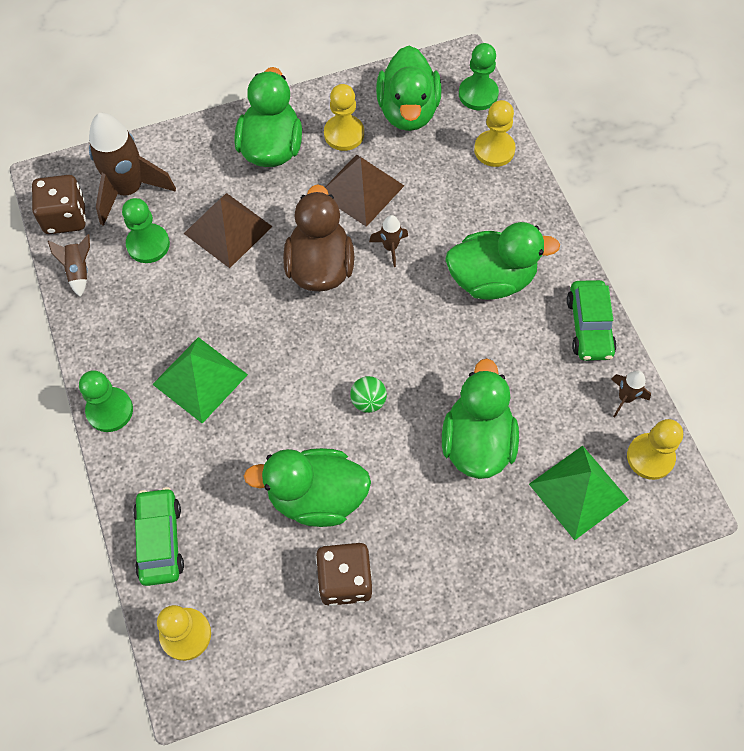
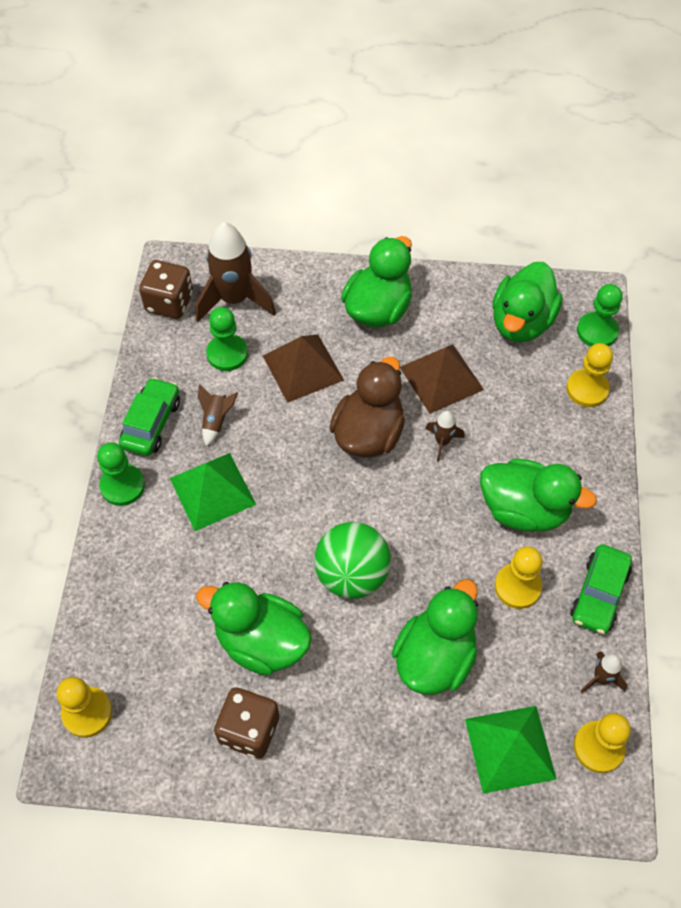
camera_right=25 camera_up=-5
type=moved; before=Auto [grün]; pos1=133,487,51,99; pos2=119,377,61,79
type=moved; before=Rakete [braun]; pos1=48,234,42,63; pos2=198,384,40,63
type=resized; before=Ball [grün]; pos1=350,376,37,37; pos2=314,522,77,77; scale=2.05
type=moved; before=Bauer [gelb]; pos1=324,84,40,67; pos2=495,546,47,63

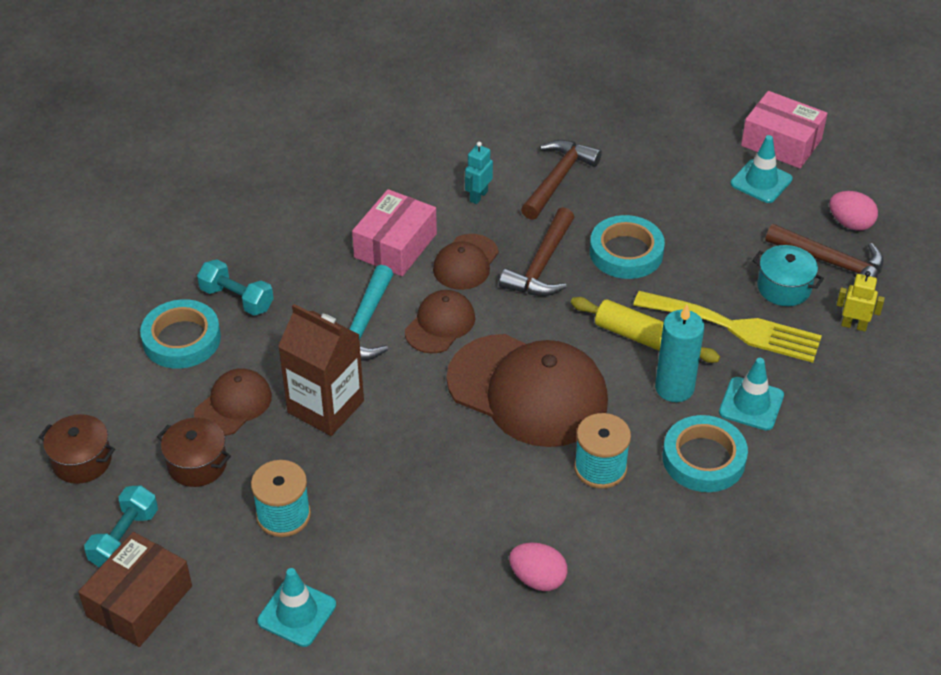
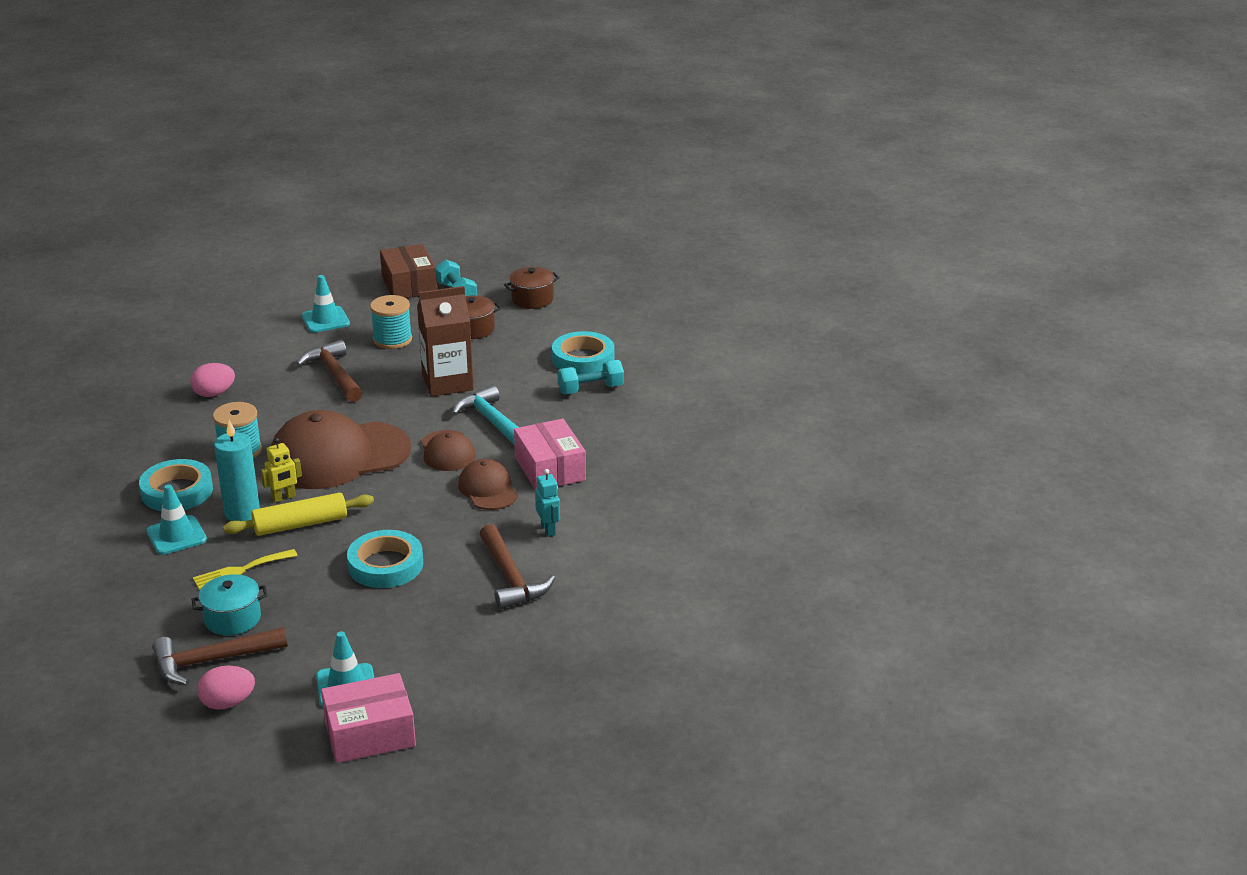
camera_right=130 camera_up=-15
type=resized; before=Gabel [gelb]; pos1=633,291,189,72; pos2=193,549,105,41; scale=0.57
type=moved; before=Roboter [gelb]; pos1=836,271,49,60; pos2=261,438,41,65
type=moved; before=Hammer [braun]; pos1=499,207,75,89; pos2=296,340,67,62
type=removed; before=Kappe [braun]; pos1=194,368,78,68

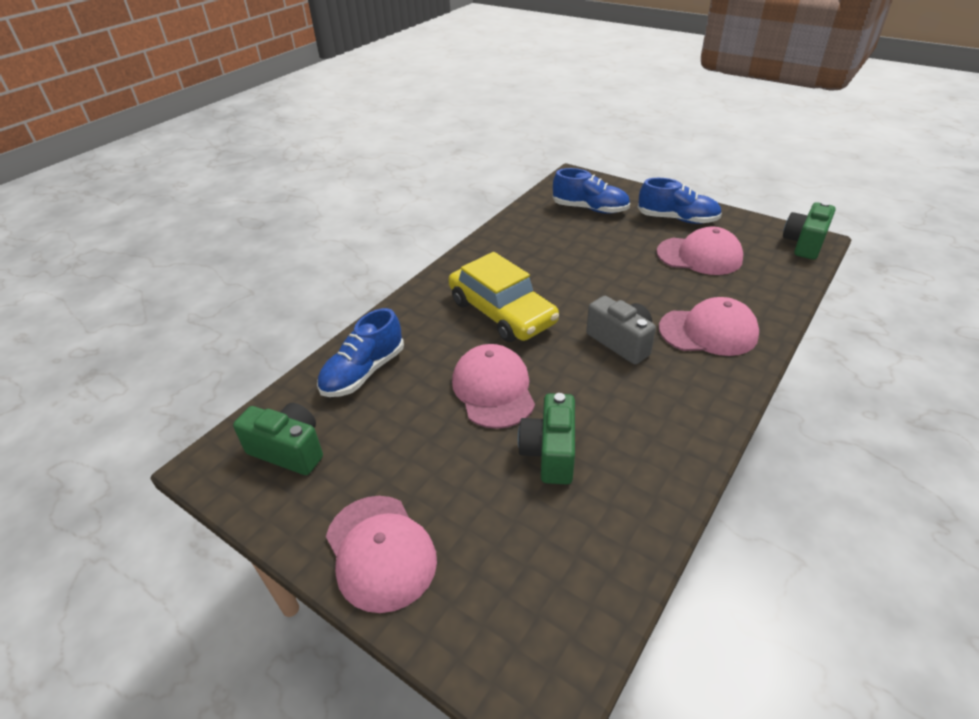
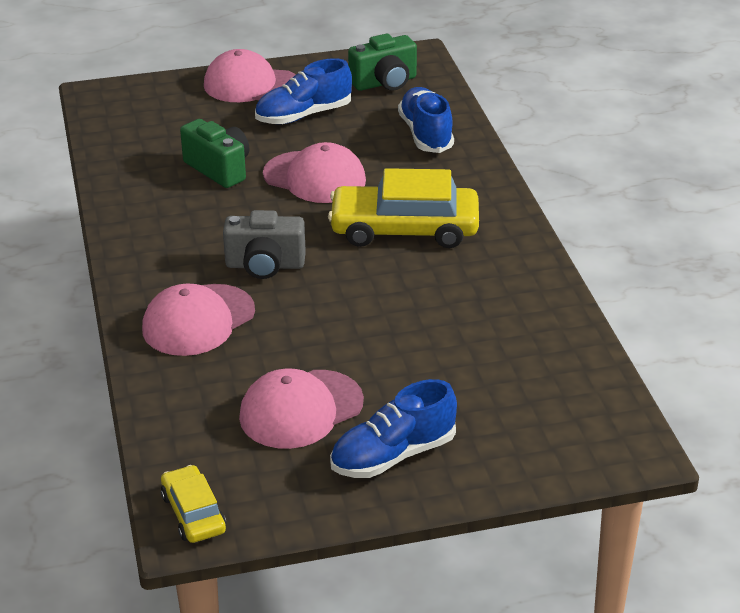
camera_right=130 camera_up=-5
type=replaced; before=Kamera [grün]; after=Auto [gelb]; pos1=783,202,53,58; pos2=161,465,65,78
type=moved; before=Schuh [blau]; pos1=553,168,77,46; pos2=255,58,97,66

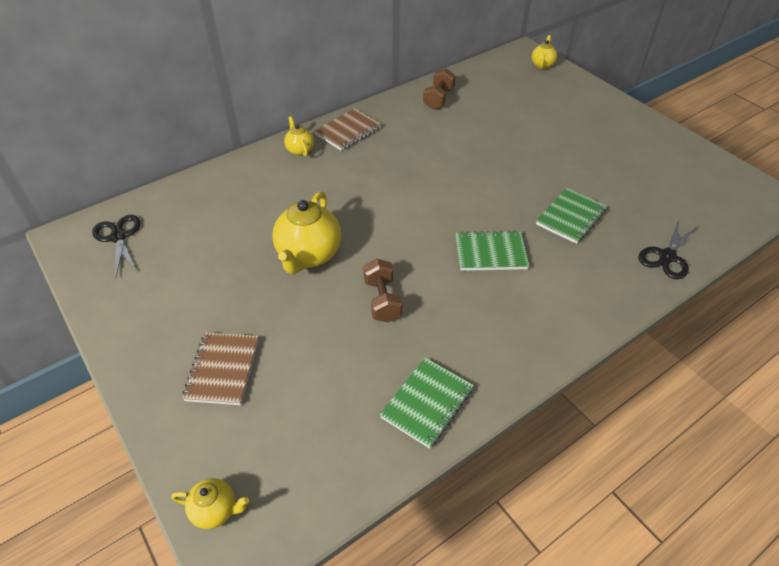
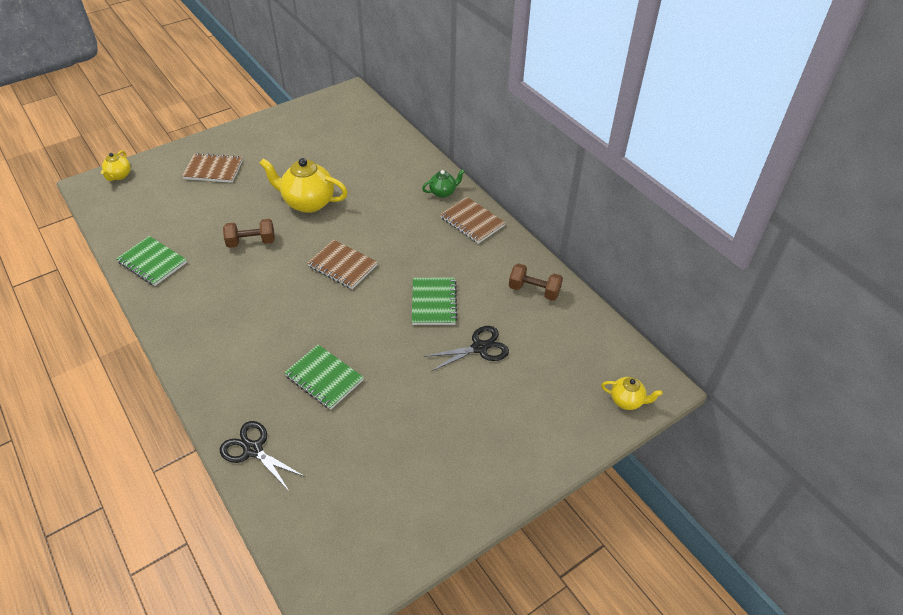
camera_right=90 camera_up=0
type=added; after=Notizbuch [braun]; pos2=307,240,71,49
type=moved; before=Notizbuch [grün]; pos1=456,230,73,41; pos2=412,278,45,47
type=recoloured; before=Teekanne [gelb]; after=Teekanne [grün]; pos1=284,116,30,41; pos2=422,169,43,29
type=moved; before=Schere [schwarz]; pos1=92,215,48,64; pos2=424,326,85,45

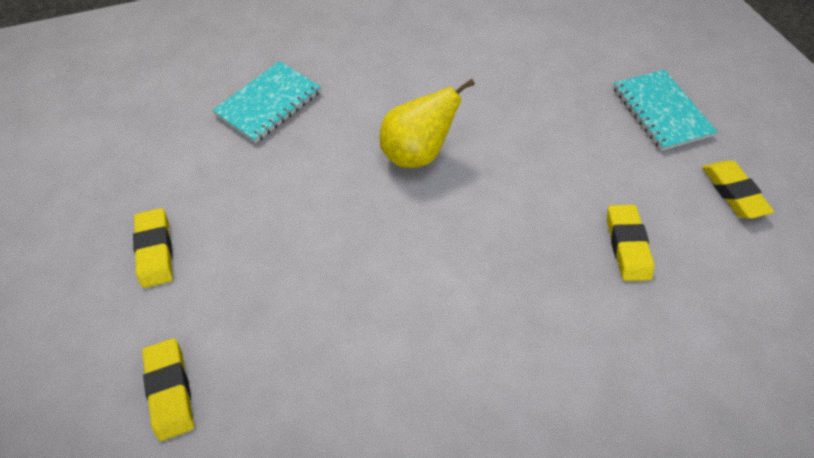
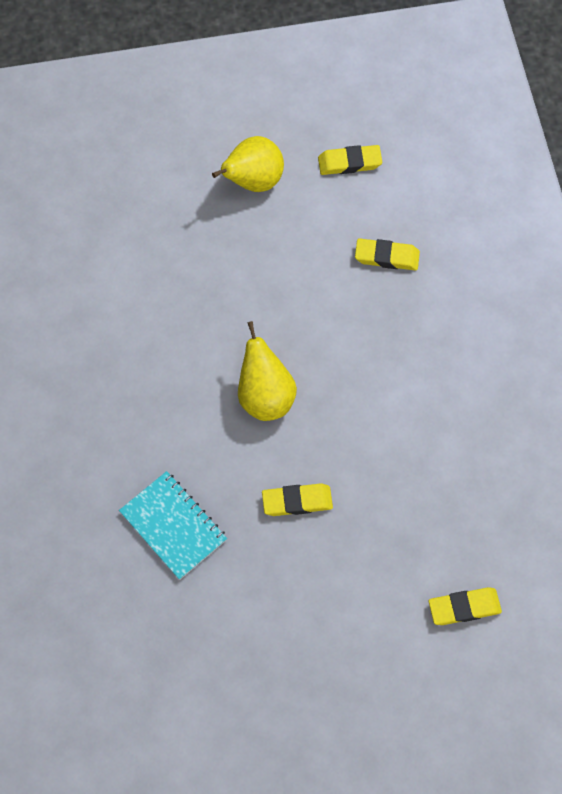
camera_right=-80 camera_up=10
type=replaced; before=Notizbuch [türkis]; after=Birne [gelb]; pos1=613,70,105,81; pos2=212,136,72,56
type=moved; before=Radiergummi [gelb]; pos1=133,208,40,80; pos2=262,483,71,33

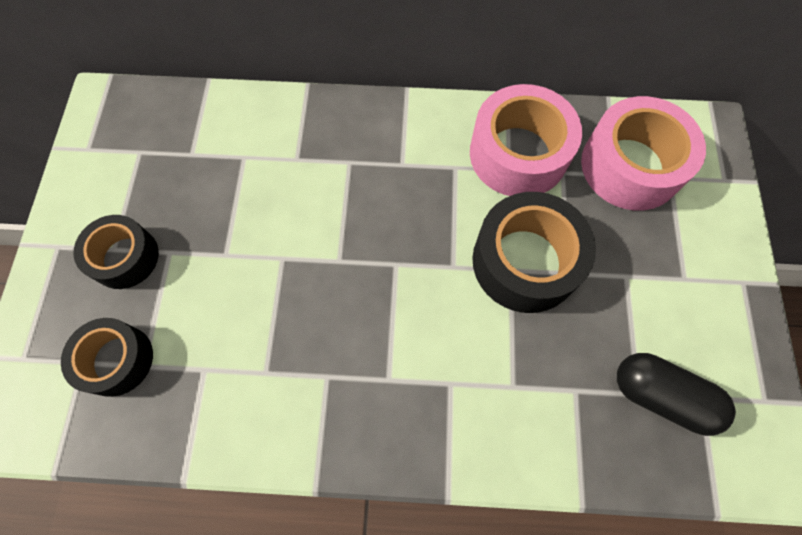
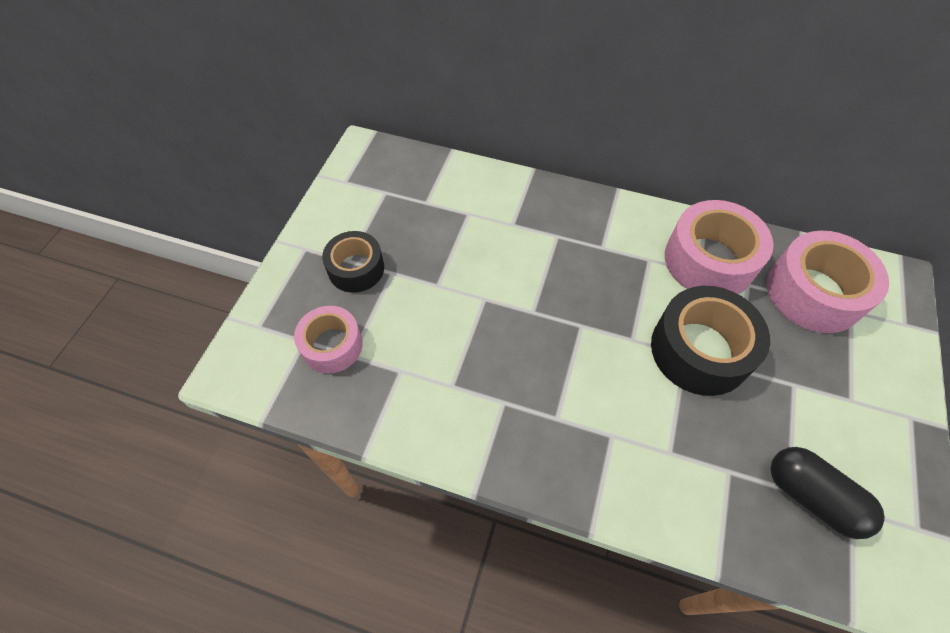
camera_right=15 camera_up=-10
type=recoloured; before=Klebeband [schwarz]; after=Klebeband [rosa]; pos1=61,318,92,79; pos2=294,306,69,68

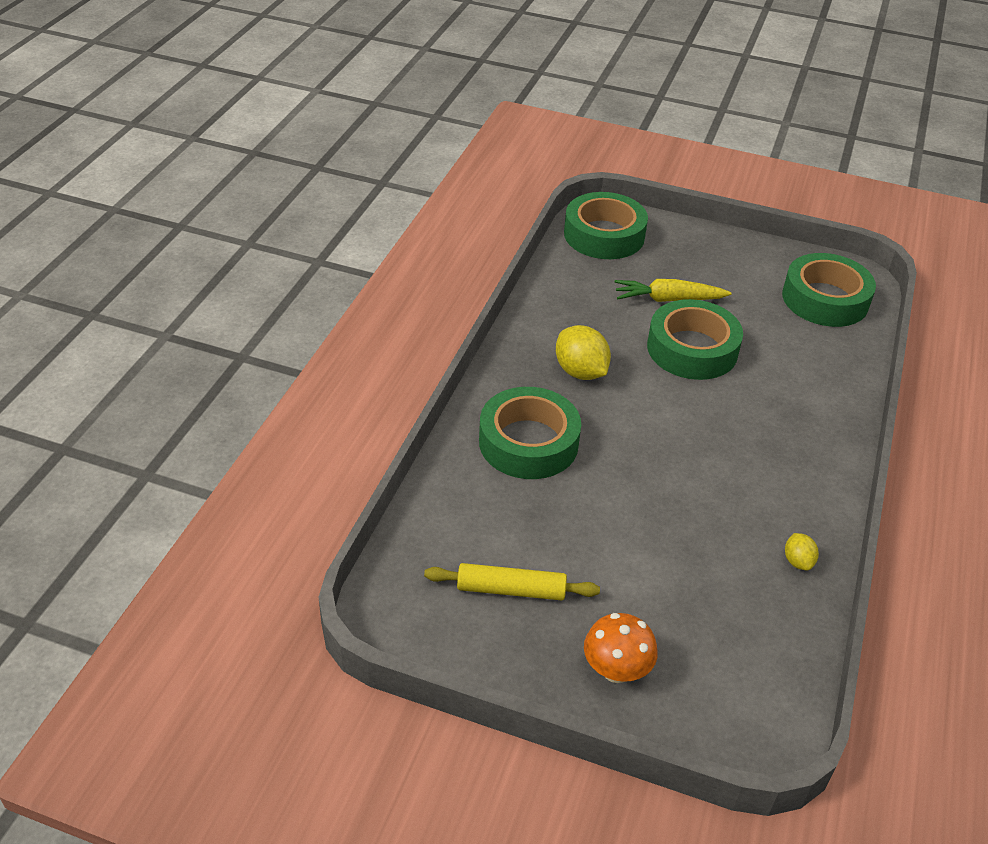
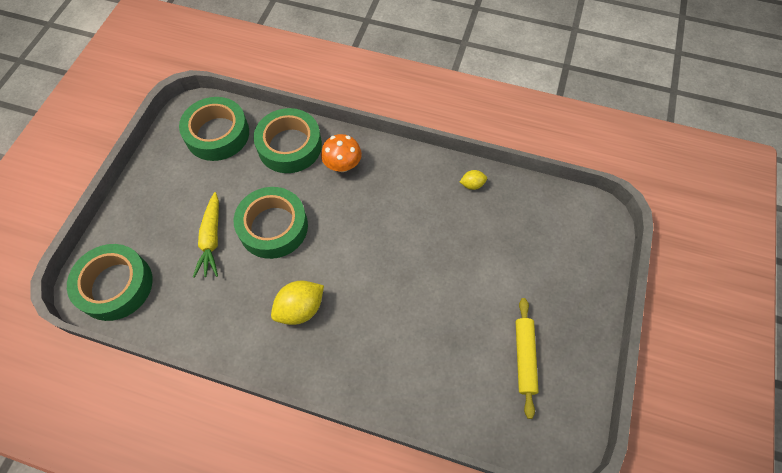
camera_right=-90 camera_up=20
type=moved; before=Klebeband [grün]; pos1=479,387,102,92; pos2=254,108,68,65
type=moved; before=Pilz [orange]; pos1=584,613,74,70; pos2=321,134,41,38

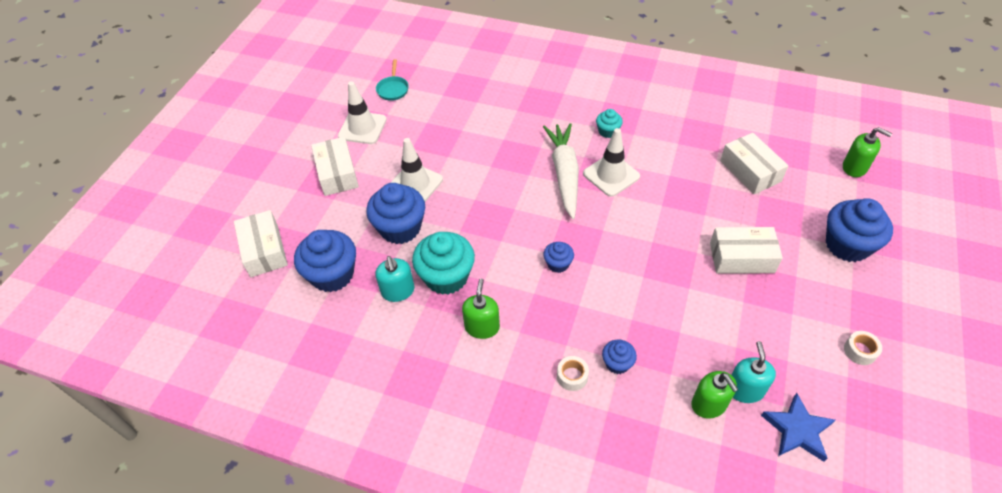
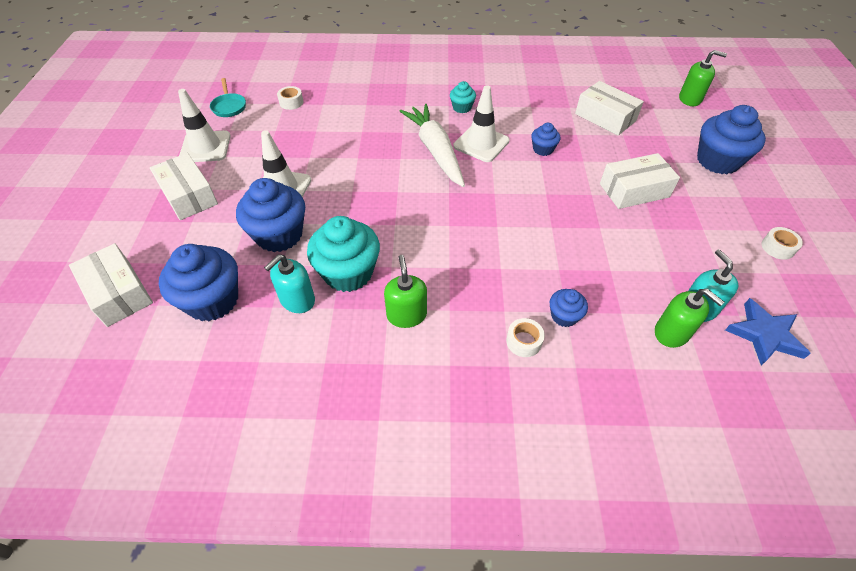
camera_right=-20 camera_up=0
type=turned; before=Seifenspender [türkis]; pos1=375,256,40,46; pos2=264,254,51,59; turn=75
type=added; after=Klebeband [weiß]; pos2=277,86,27,24
type=moved; before=Muffin [blau]; pos1=543,242,31,31; pos2=531,123,29,33

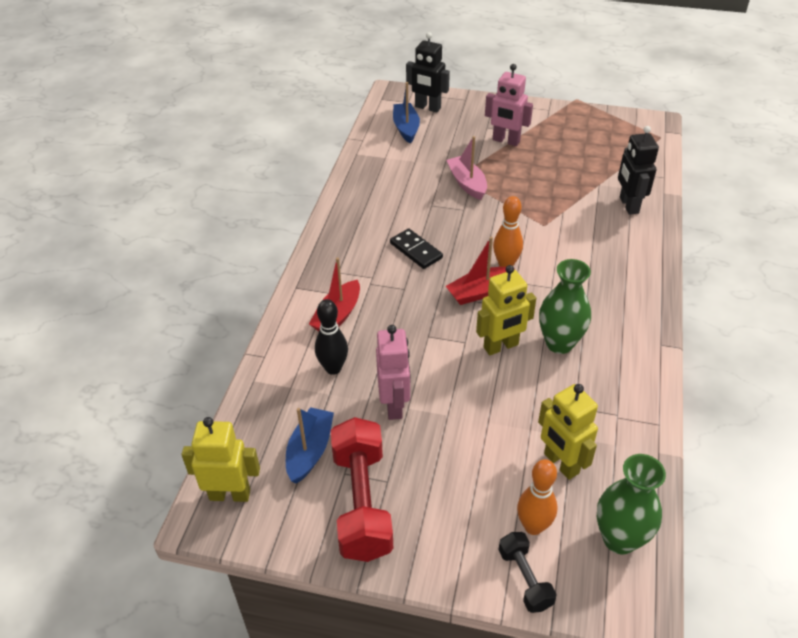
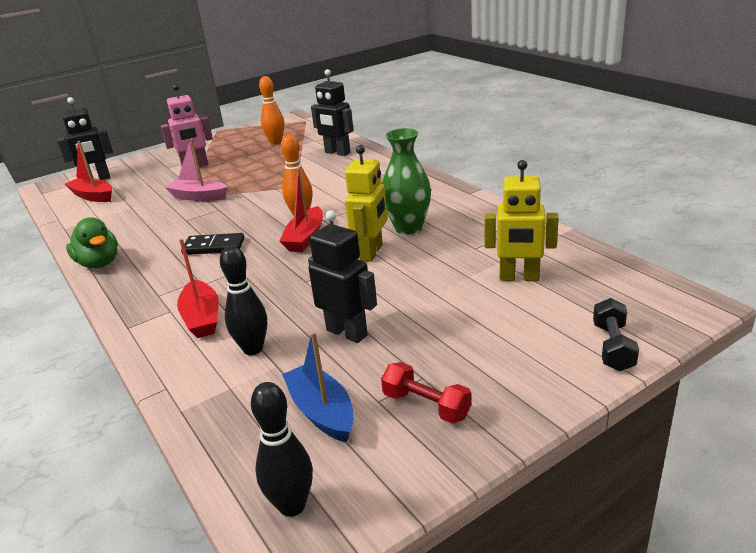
camera_right=-45 camera_up=-15
type=recoloured; before=Boot [blau]; after=Boot [rot]; pos1=393,82,27,62; pos2=65,141,47,61
type=added; after=Ente [grün]; pos2=66,217,52,51
type=replaced; before=Roboter [gelb]; after=Bowlingkegel [schwarz]; pos1=181,417,79,85; pos2=251,382,62,135
type=moved; before=Bowlingkegel [orange]; pos1=517,459,40,76; pos2=259,76,25,69
type=recoloured; before=Roboter [rosa]; after=Roboter [schwarz]; pos1=376,325,34,95; pos2=308,210,69,133
type=resized; before=Hantel [rot]; pos1=331,417,62,145; pos2=381,362,90,62; scale=0.52
type=turned; before=Hantel [schwarz]; pos1=499,532,57,81; pos2=593,298,46,73; turn=75
type=removed; before=Vase [grün]; pos1=597,454,69,100

